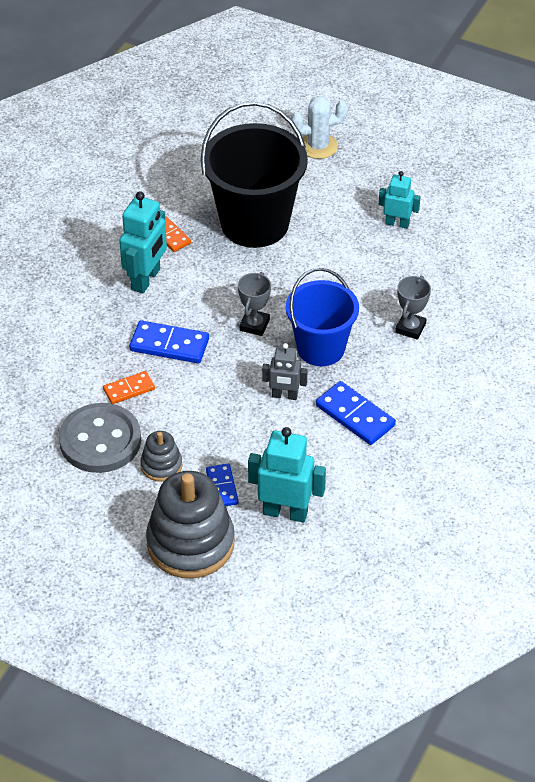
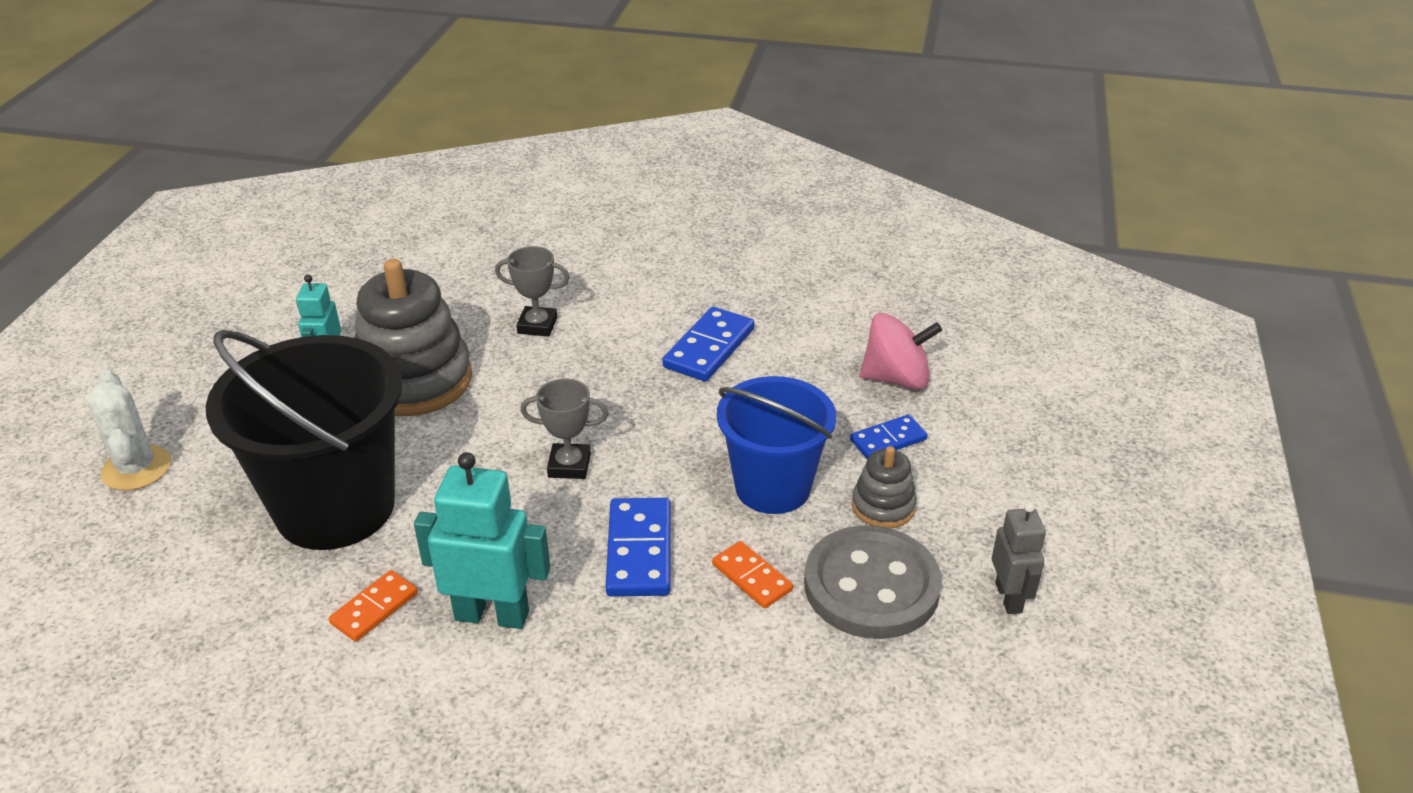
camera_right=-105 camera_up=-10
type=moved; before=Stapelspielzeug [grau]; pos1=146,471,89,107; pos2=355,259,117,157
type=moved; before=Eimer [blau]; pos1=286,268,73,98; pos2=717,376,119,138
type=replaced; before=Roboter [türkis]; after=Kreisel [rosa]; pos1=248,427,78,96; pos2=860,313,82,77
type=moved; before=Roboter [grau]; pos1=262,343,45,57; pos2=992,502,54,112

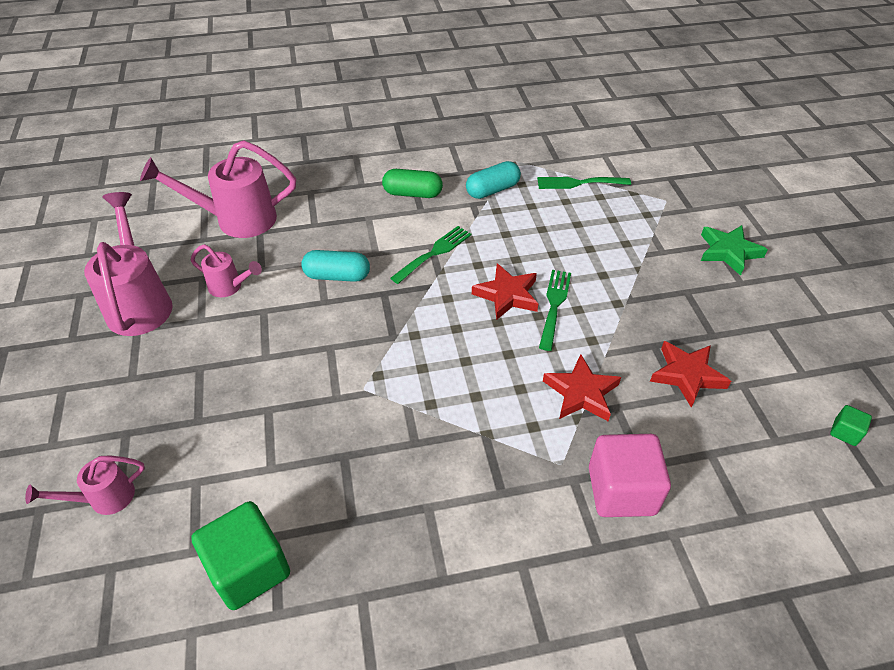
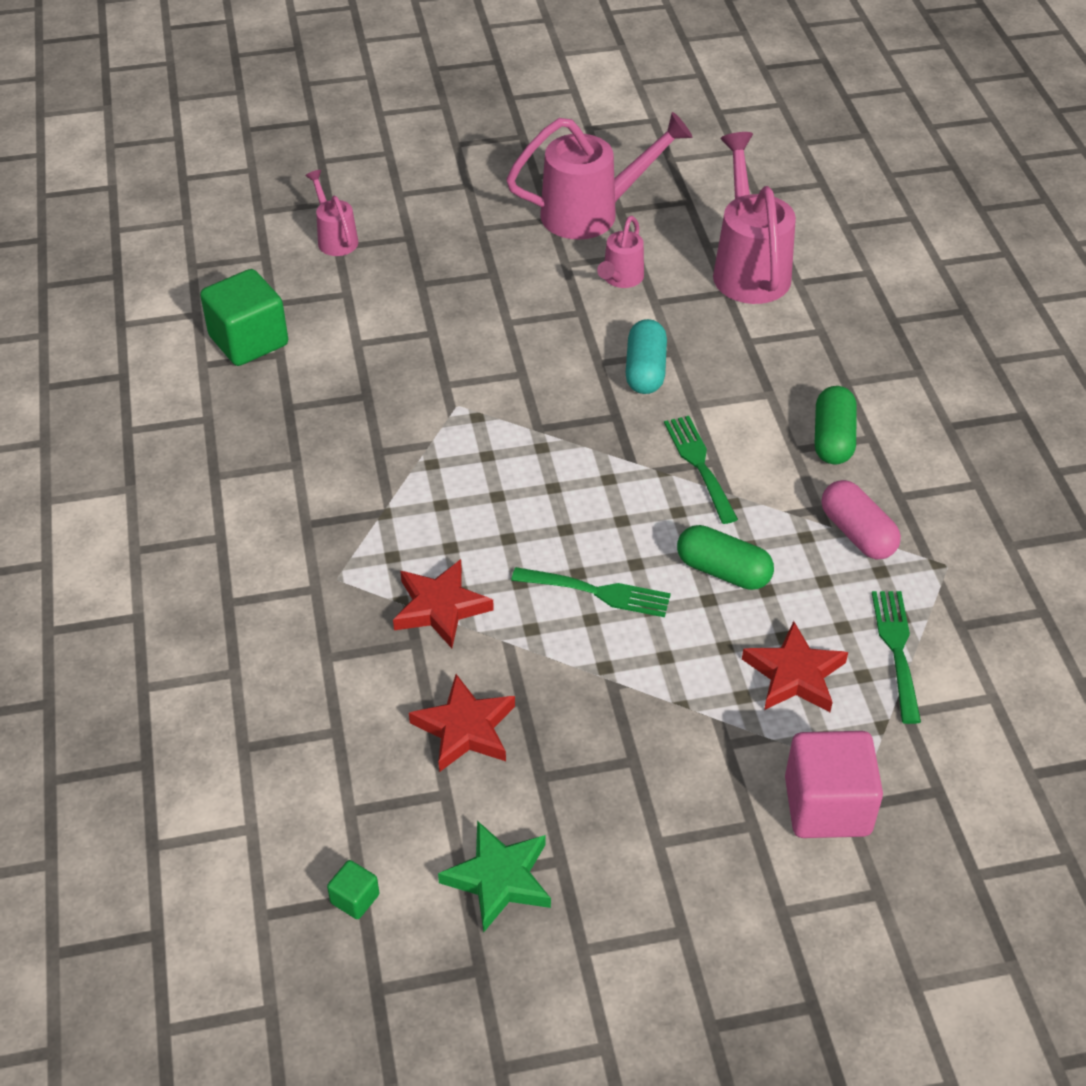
camera_right=90 camera_up=0
type=moved; before=Stern [grün]; pos1=701,225,67,51; pos2=438,821,113,111
type=turned; before=Gabel [grün]; pos1=390,226,82,58; pos2=664,416,74,108; turn=-150
type=added; after=Kapsel [grün]; pos2=677,525,97,65
type=moved; before=Stern [rot]; pos1=472,263,66,57; pos2=742,621,106,91
type=moved; before=Kubus [rosa]; pos1=589,434,82,83; pos2=785,731,98,107
type=recoloured; before=Kapsel [türkis]; after=Kapsel [rosa]; pos1=466,161,55,38; pos2=822,480,79,80

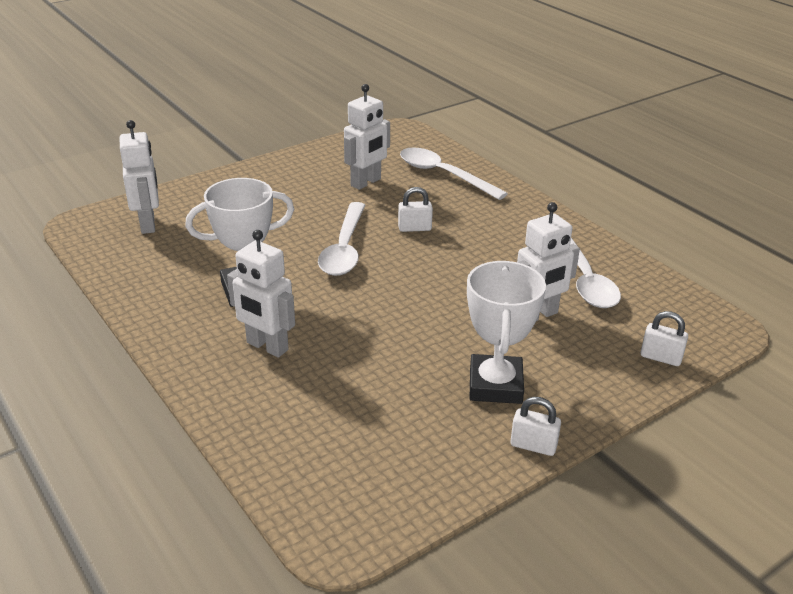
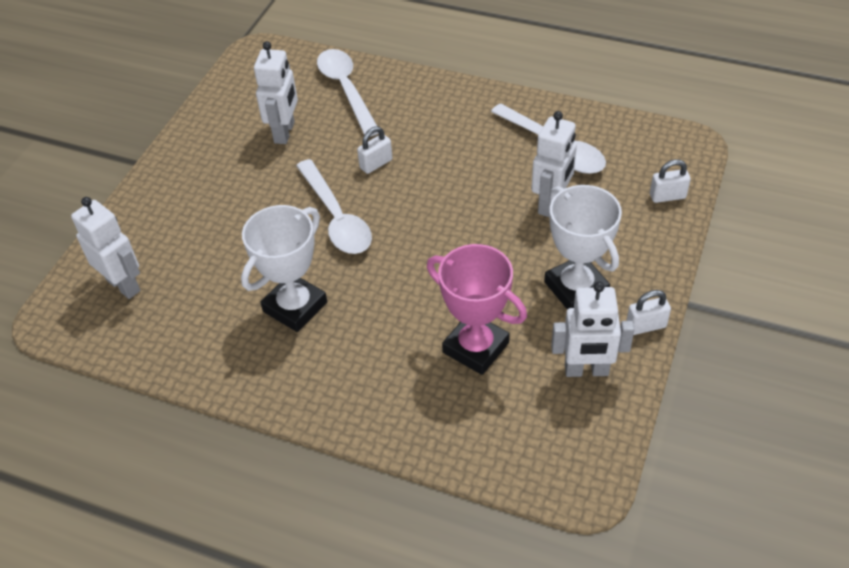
camera_right=-30 camera_up=15
type=turned; before=Löffel [weiß]; pos1=400,147,108,53; pos2=317,49,62,88; turn=60
type=added; after=Pokal [rosa]; pos2=427,244,100,131
type=moved; before=Roboter [weiß]; pos1=227,230,68,128; pos2=551,281,84,96

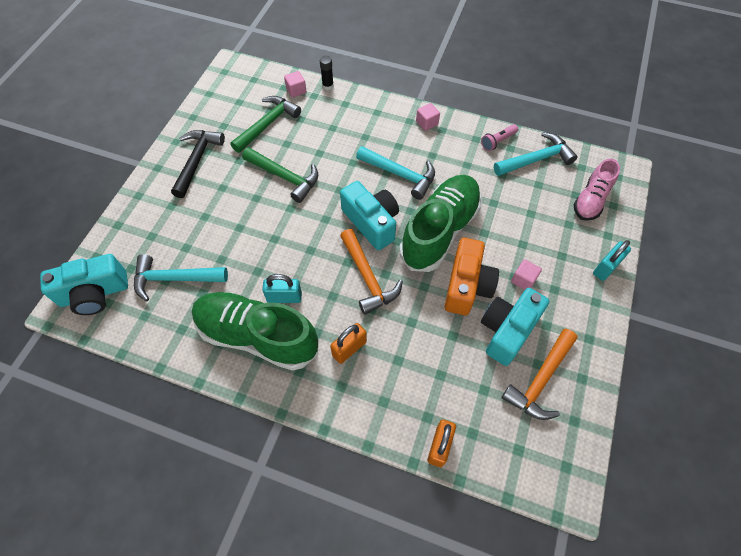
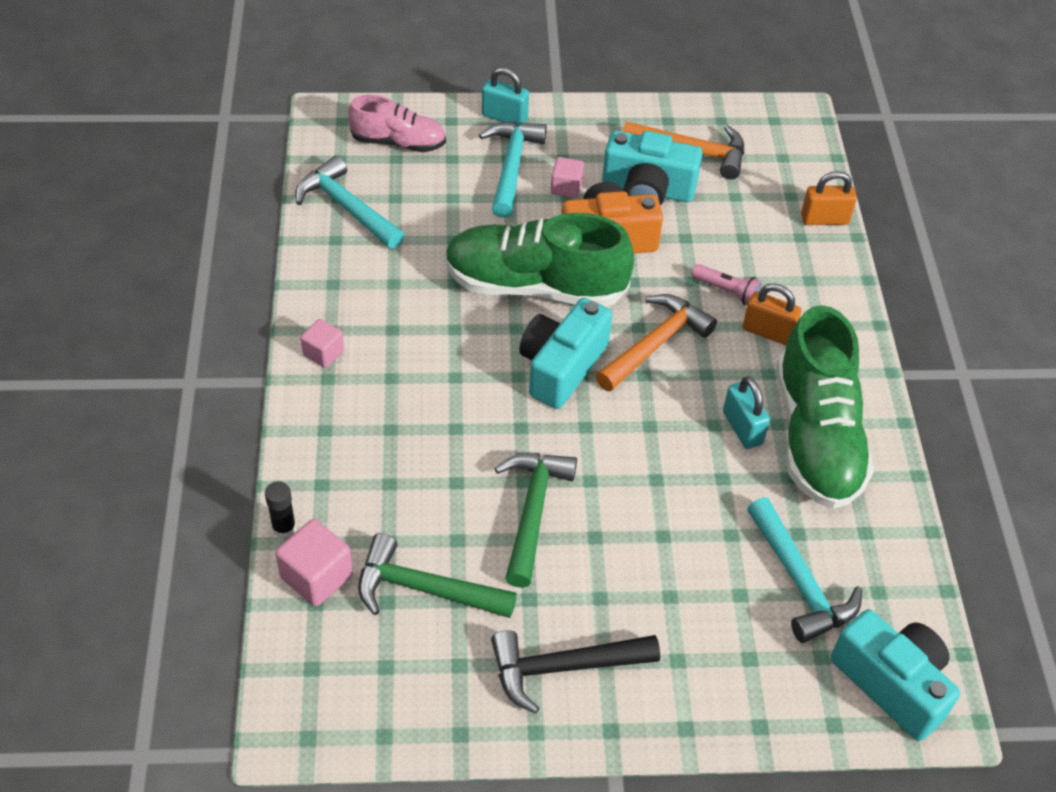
camera_right=-115 camera_up=-10
type=resized; before=Kubus [rosa]; pos1=284,71,23,27; pos2=275,519,78,87; scale=1.56
type=moved; before=Hammer [türkis]; pos1=356,146,79,54; pos2=479,121,68,97
type=moved; before=Taschenlampe [rosa]; pos1=481,124,37,27; pos2=692,264,70,41

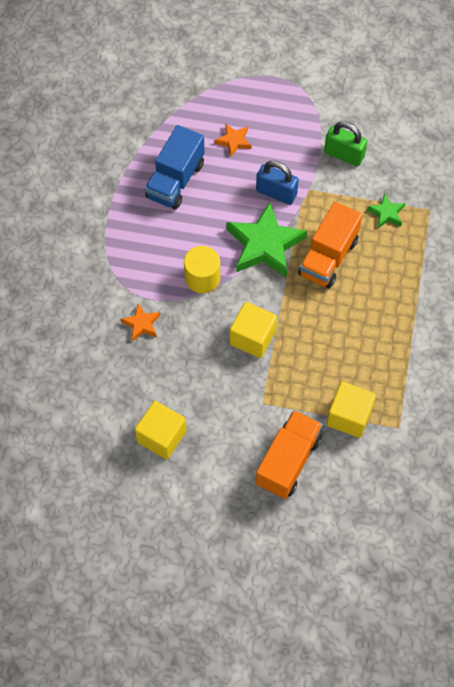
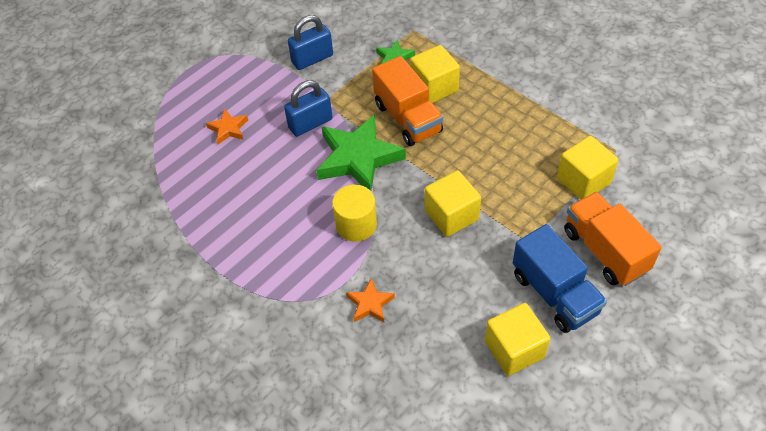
camera_right=-55 camera_up=-10
type=recoloured; before=Vorhängeschloss [grün]; after=Vorhängeschloss [blau]; pos1=324,121,43,45; pos2=288,15,45,55
type=added; after=Kubus [gelb]; pos2=410,45,50,58
type=moved; before=Lastwagen [blau]; pos1=145,125,60,84; pos2=513,224,94,109

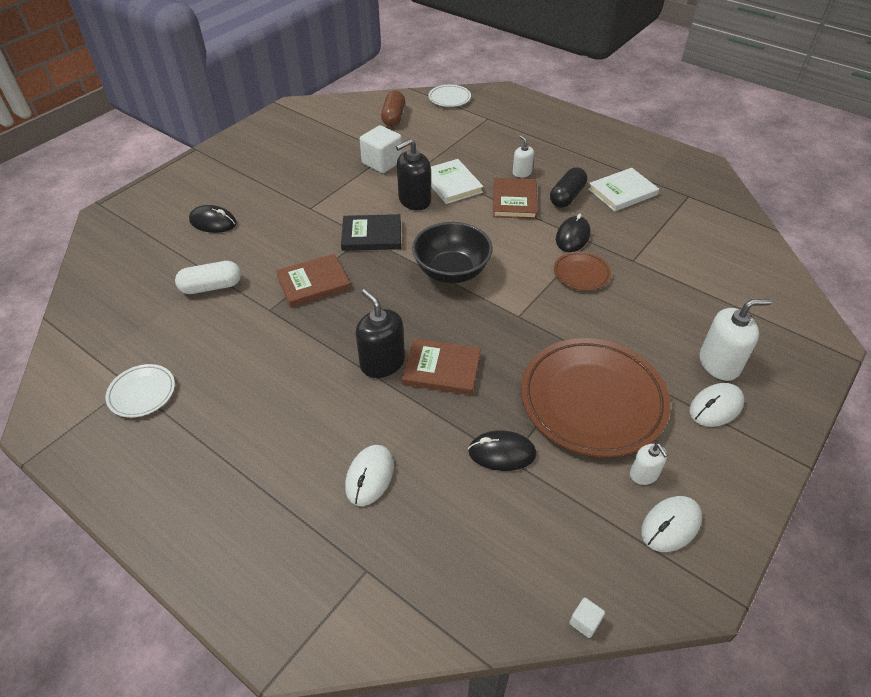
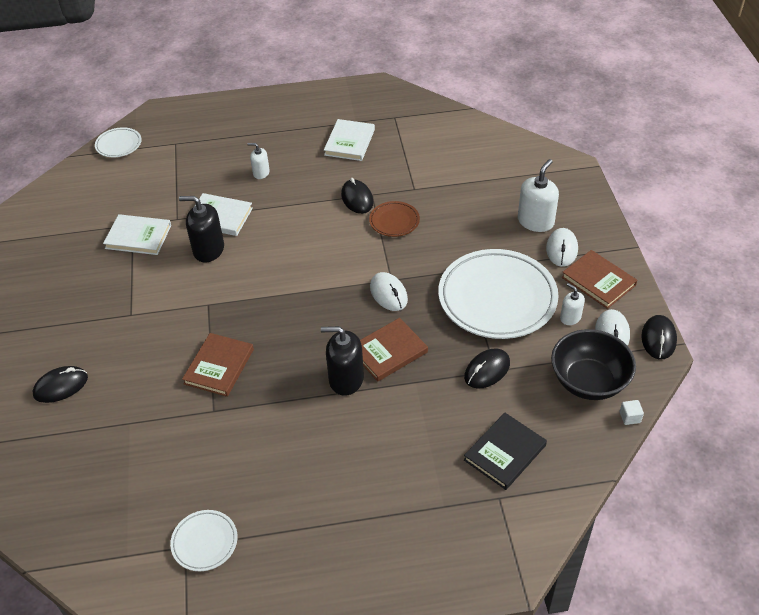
camera_right=-45 camera_up=0
type=replaced; before=Kubus [weiß]; after=Buch [weiß]; pos1=360,125,42,48; pos2=103,214,68,41
type=turned; before=Seifenspender [schwarz]; pos1=396,139,35,71; pos2=179,196,45,66; turn=90
type=moved; before=Computermaus [weiß]; pos1=345,445,49,61; pos2=370,272,38,39
type=recoloured; before=Teller [braun]; after=Teller [weiß]; pos1=521,338,149,119; pos2=438,249,121,90
type=moved; before=Buch [schwarz]; pos1=341,214,60,37; pos2=464,413,83,77
type=moved; before=Schüssel [schwarz]; pos1=412,222,81,61; pos2=551,329,85,71
type=turned; before=Seifenspender [weiß]; pos1=630,443,38,42; pos2=560,283,25,42; turn=-150
type=moved; before=Buch [braun]; pos1=493,178,45,41; pos2=562,250,75,59
type=added; after=Computermaus [schwarz]; pos2=641,315,36,44
type=removed; before=Kapsel [weiß]; pos1=175,261,66,33
type=removed; before=Kapsel [braun]; pos1=381,91,24,35
type=removed; before=Kapsel [schwarz]; pos1=550,167,37,41

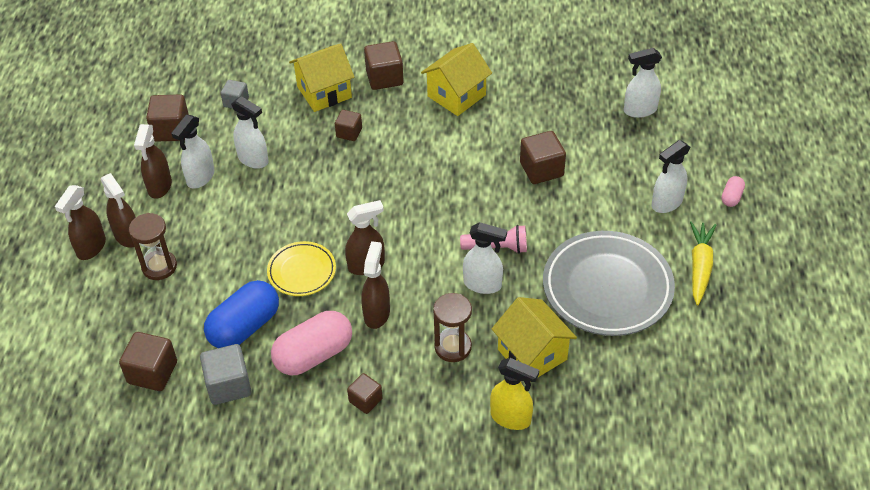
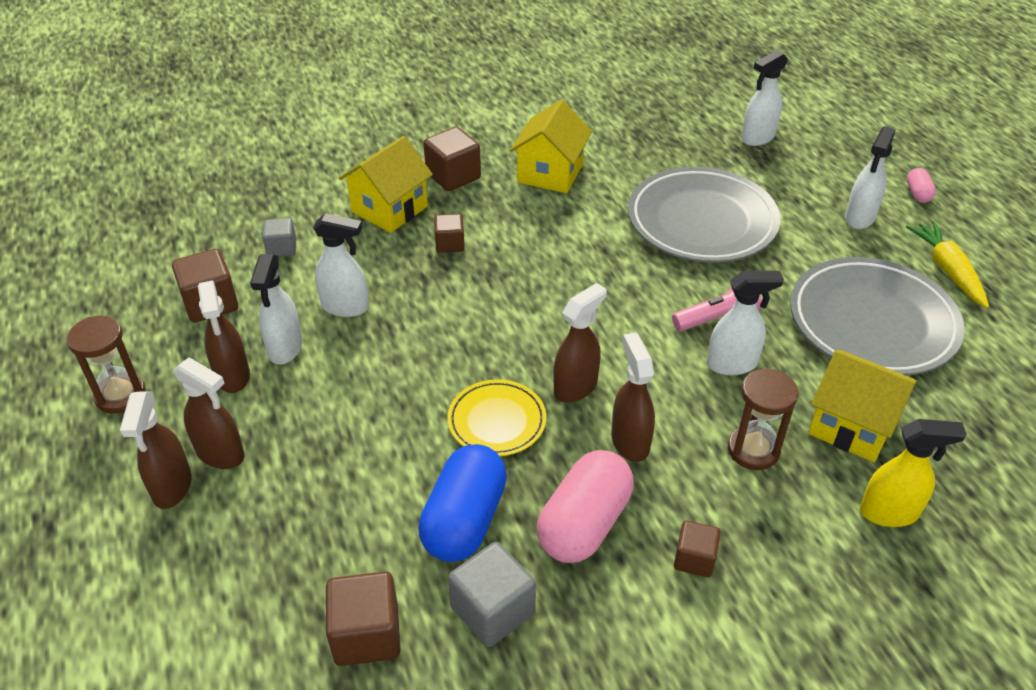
camera_right=-25 camera_up=-5
type=moved; before=Sanduhr [braun]; pos1=129,213,48,67; pos2=66,316,80,98
type=replaced; before=Kubus [braun]; after=Teller [grau]; pos1=520,131,46,53; pos2=628,167,152,96

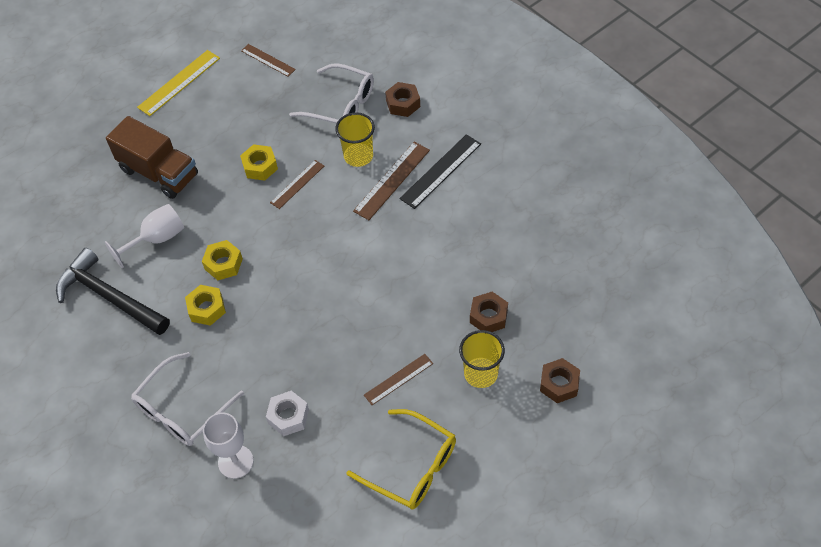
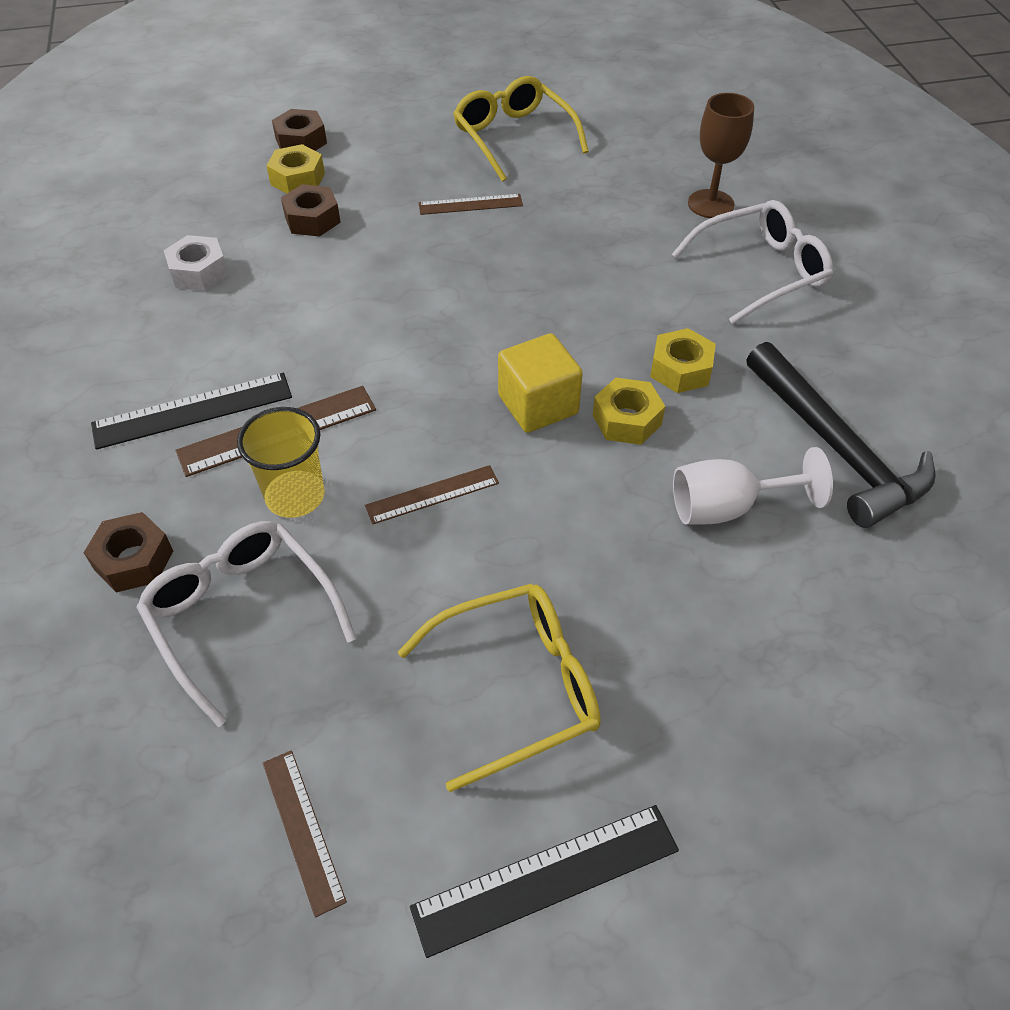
camera_right=-155 camera_up=-5
type=moved; before=Sechskantmutter [weiß]; pos1=266,391,43,45; pos2=164,235,64,56
type=moved; before=Sechskantmutter [gelb]; pos1=240,144,38,37; pos2=266,144,59,50
type=added; after=Brille [gelb]; pos2=398,583,203,209
type=recoloured; before=Lineal [gelb]; after=Lineal [schwarz]; pos1=137,50,83,66; pos2=410,805,269,153
type=added; after=Kubus [gelb]; pos2=498,333,85,100
type=recoloured; before=Kelch [weiß]; after=Kelch [braun]; pos1=203,412,50,67; pos2=688,93,66,125
type=removed; before=Lastwagen [braun]; pos1=106,116,92,83
type=removed; before=Becher [gelb]; pos1=459,330,46,58

